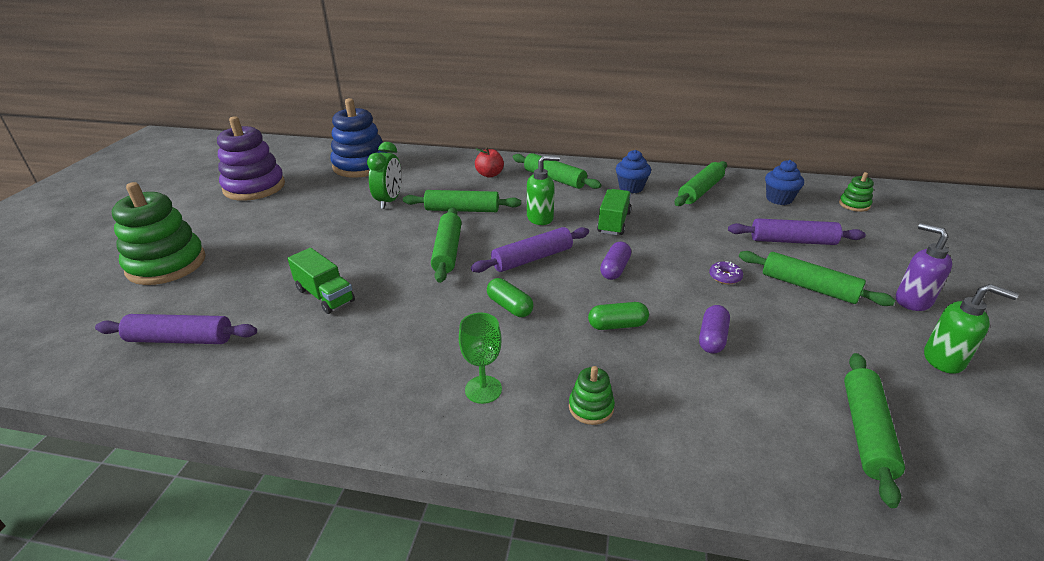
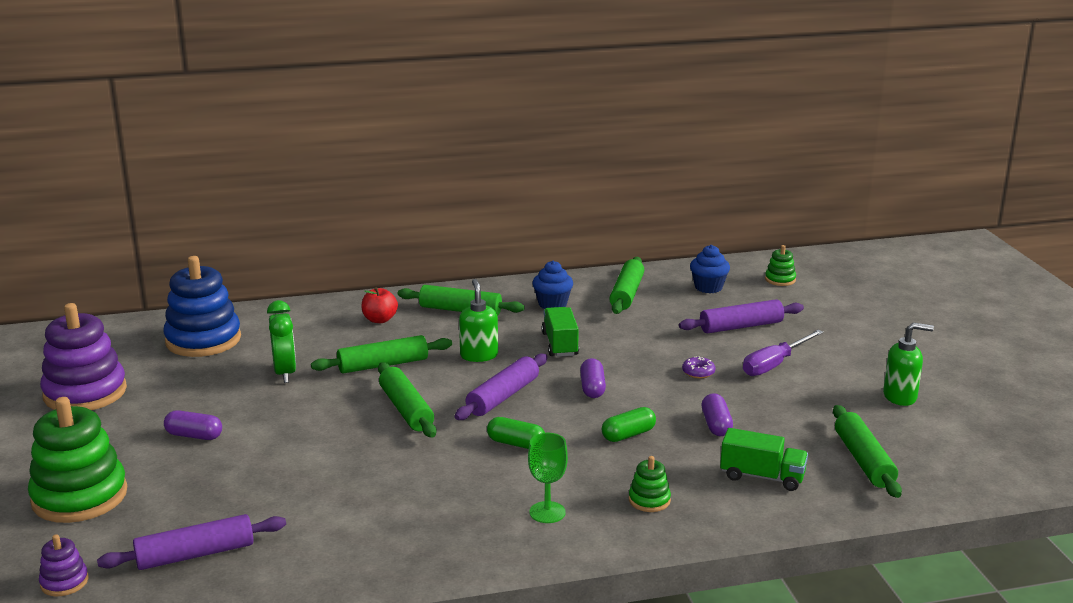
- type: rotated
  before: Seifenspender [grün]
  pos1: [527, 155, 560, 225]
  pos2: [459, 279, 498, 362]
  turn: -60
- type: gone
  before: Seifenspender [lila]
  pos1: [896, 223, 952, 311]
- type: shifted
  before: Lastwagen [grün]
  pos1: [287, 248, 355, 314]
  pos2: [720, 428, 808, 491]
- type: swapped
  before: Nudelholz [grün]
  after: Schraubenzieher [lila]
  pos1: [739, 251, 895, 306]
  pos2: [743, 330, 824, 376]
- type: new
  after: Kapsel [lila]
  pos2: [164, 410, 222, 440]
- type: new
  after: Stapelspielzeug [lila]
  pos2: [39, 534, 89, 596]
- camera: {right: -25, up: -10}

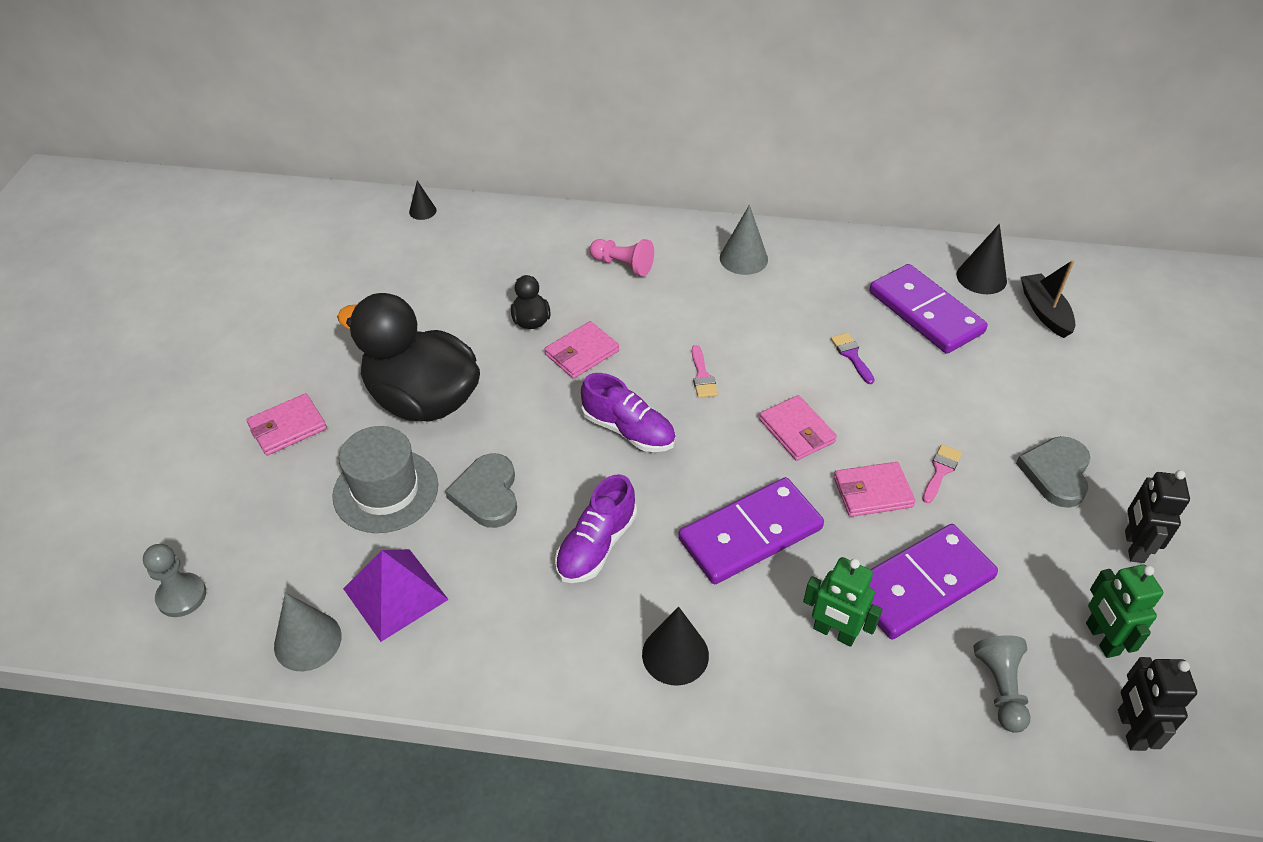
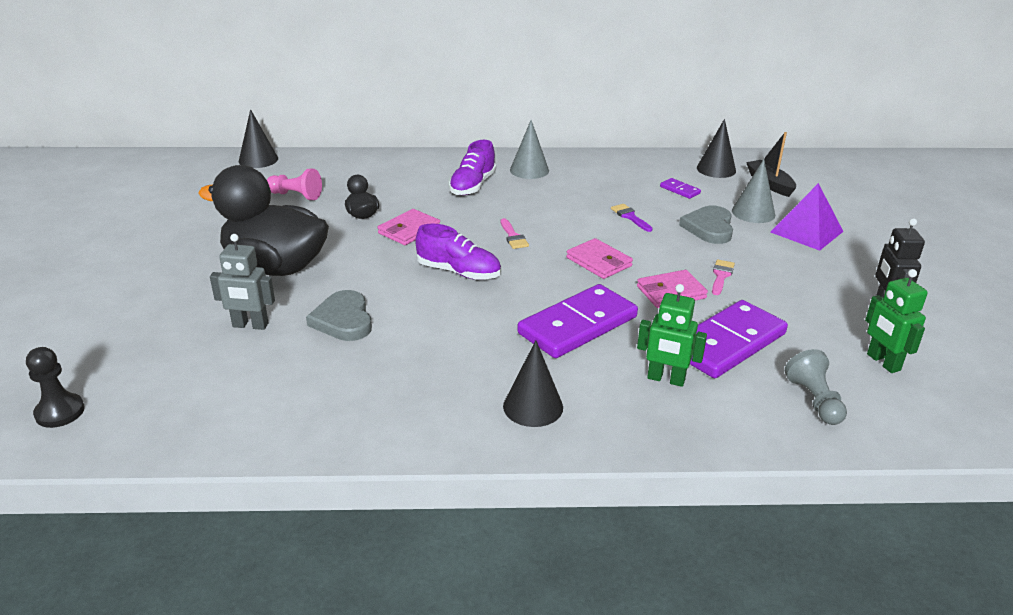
- type: scaled
  before: Kegel [schwarz]
  pos1: [409, 181, 437, 220]
  pos2: [239, 109, 278, 168]
  scale: 1.7
- type: shifted
  before: Bauer [rosa]
  pos1: [590, 239, 654, 277]
  pos2: [267, 169, 322, 200]
- type: scaled
  before: Dominostein [lila]
  pos1: [869, 264, 988, 354]
  pos2: [660, 178, 701, 199]
  scale: 0.42
- type: gone
  before: Geldbörse [rosa]
  pos1: [247, 393, 327, 456]
- type: swapped
  before: Hut [grau]
  after: Roboter [grau]
  pos1: [332, 426, 438, 533]
  pos2: [210, 234, 275, 330]
- type: shifted
  before: Herz [grau]
  pos1: [1016, 436, 1091, 508]
  pos2: [679, 206, 733, 244]
- type: shifted
  before: Schuh [lila]
  pos1: [555, 474, 637, 583]
  pos2: [449, 140, 496, 195]
- type: repainted
  before: Bauer [grau]
  after: Bauer [schwarz]
  pos1: [143, 544, 206, 617]
  pos2: [26, 347, 85, 428]
- type: shifted
  before: Pyramide [lila]
  pos1: [343, 549, 449, 642]
  pos2: [771, 183, 844, 251]
- type: shifted
  before: Kegel [grau]
  pos1: [274, 593, 341, 671]
  pos2: [732, 159, 775, 223]
- type: gone
  before: Roboter [schwarz]
  pos1: [1118, 657, 1197, 751]
- camera: {right: -10, up: -15}

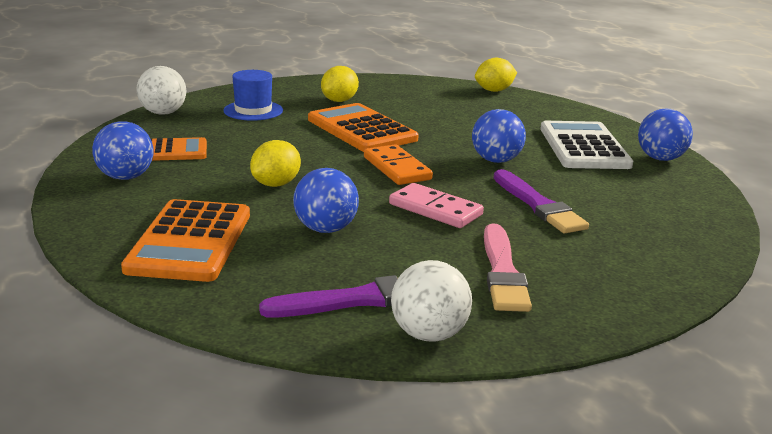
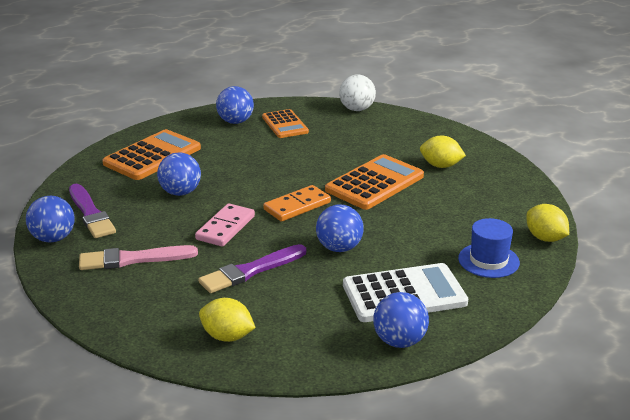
- type: shifted
  before: Hut [blau]
  pos1: [223, 70, 283, 121]
  pos2: [458, 218, 520, 278]
- type: shifted
  before: Zitrone [gelb]
  pos1: [250, 140, 301, 187]
  pos2: [199, 298, 256, 342]
- type: rotated
  before: Taschenrechner [orange]
  pos1: [121, 199, 250, 282]
  pos2: [102, 129, 201, 180]
  turn: 135
- type: repainted
  before: Ball [weiß]
  after: Ball [blau]
  pos1: [391, 260, 472, 342]
  pos2: [26, 196, 75, 242]
- camera: {right: 80, up: 5}

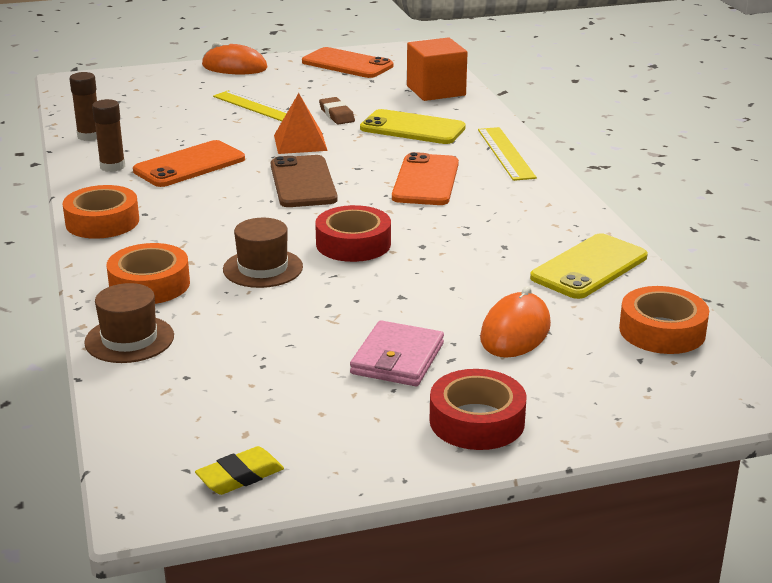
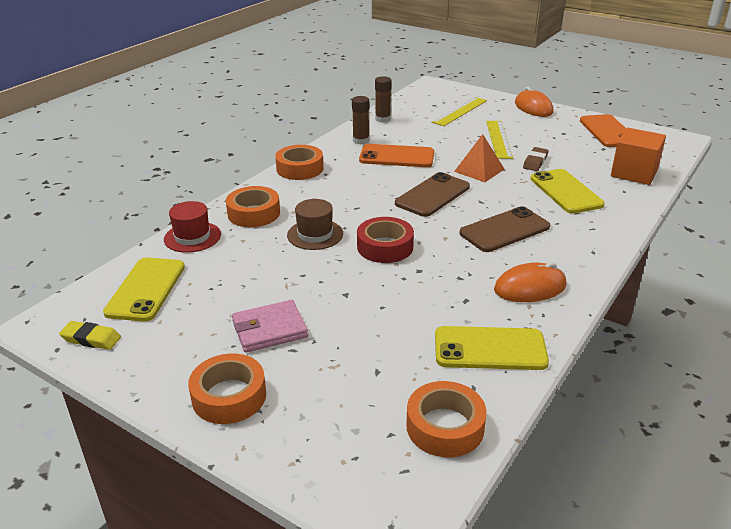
- type: shifted
  before: Lineal [gelb]
  pos1: [478, 127, 537, 181]
  pos2: [431, 97, 487, 126]
- type: repainted
  before: Handy [orange]
  after: Handy [braun]
  pos1: [392, 152, 459, 205]
  pos2: [460, 206, 550, 252]
- type: repainted
  before: Hut [braun]
  after: Hut [rot]
  pos1: [84, 283, 174, 363]
  pos2: [164, 201, 221, 253]
- type: shifted
  before: Computermaus [orange]
  pos1: [480, 286, 551, 358]
  pos2: [494, 262, 567, 302]
- type: repainted
  before: Klebeband [rot]
  after: Klebeband [orange]
  pos1: [430, 369, 527, 450]
  pos2: [188, 354, 266, 424]
- type: new
  after: Handy [gelb]
  pos2: [103, 258, 185, 321]
- camera: {right: 50, up: 5}

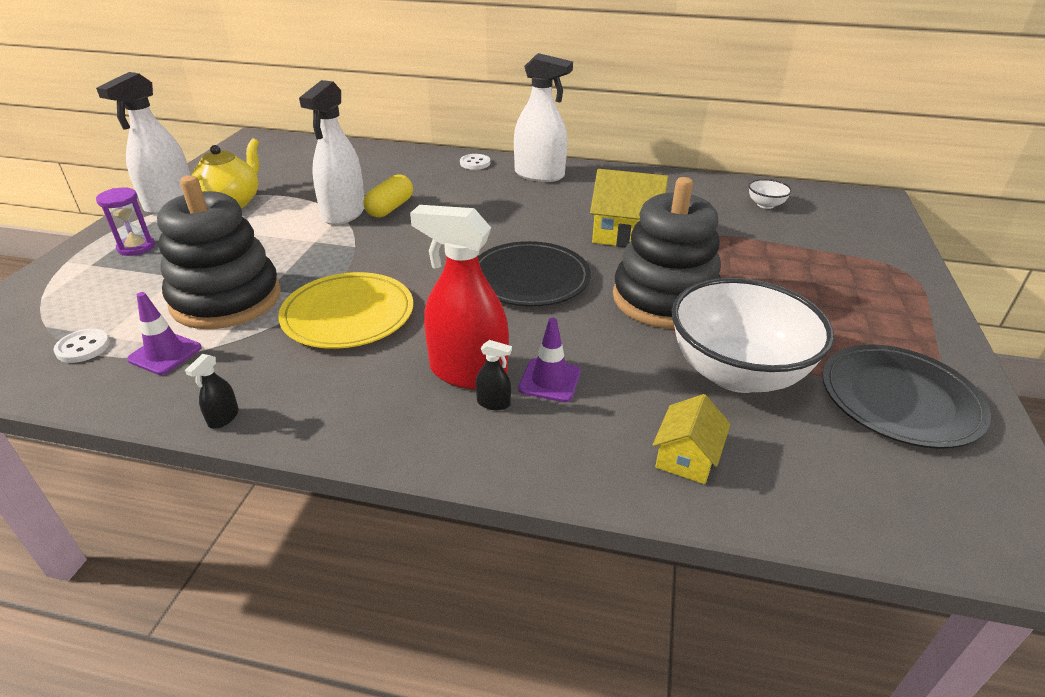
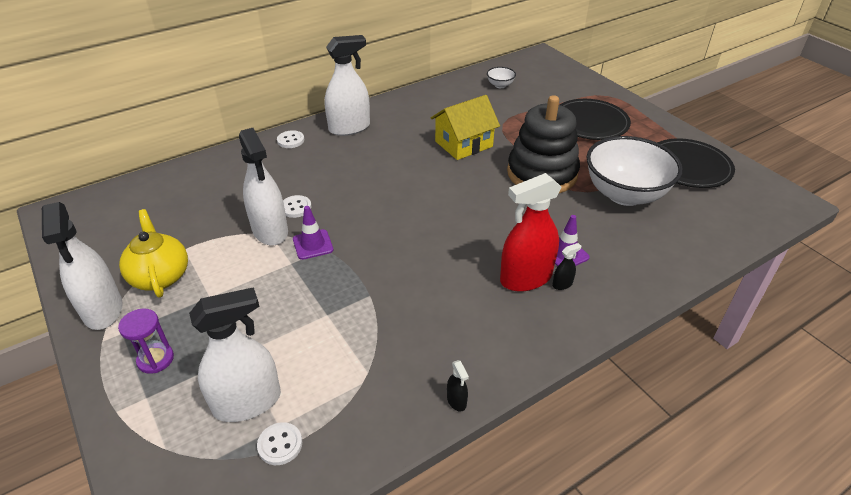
- type: swapped
  before: Kapsel [gelb]
  after: Knopf [weiß]
  pos1: [363, 174, 413, 218]
  pos2: [283, 195, 311, 218]
- type: gone
  before: Stapelspielzeug [schwarz]
  pos1: [157, 175, 281, 329]
- type: shifted
  before: Teller [schwarz]
  pos1: [478, 241, 591, 306]
  pos2: [560, 99, 631, 140]
- type: gone
  before: Teller [gelb]
  pos1: [278, 272, 413, 349]
- type: shifted
  before: Leitkegel [lila]
  pos1: [127, 292, 202, 375]
  pos2: [293, 206, 333, 260]
- type: gone
  before: Haus [gelb]
  pos1: [653, 394, 731, 484]
- type: new
  after: Sprühflasche [weiß]
  pos2: [189, 287, 281, 422]
- camera: {right: -45, up: 5}

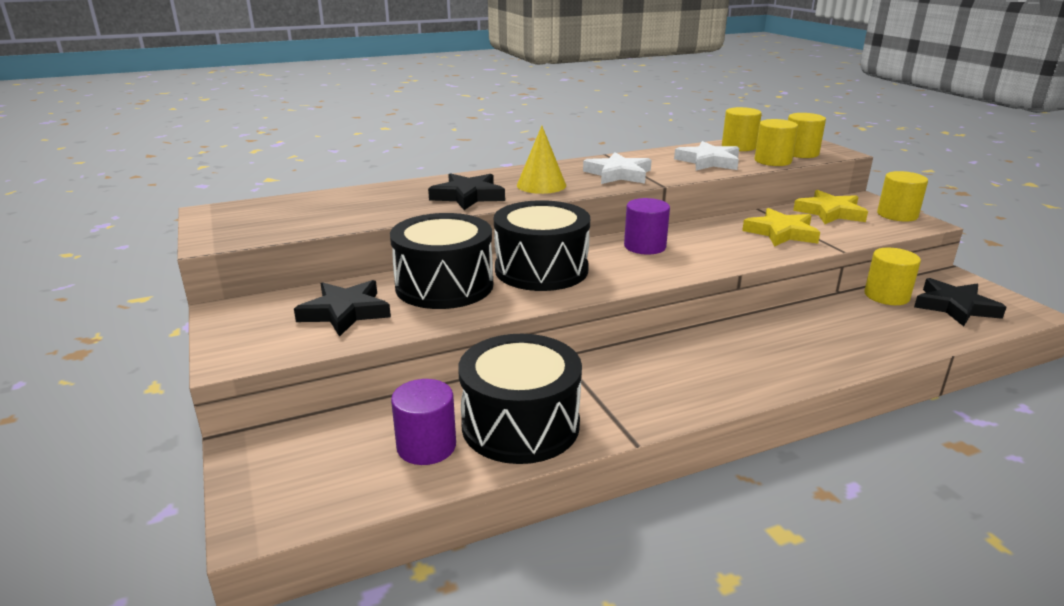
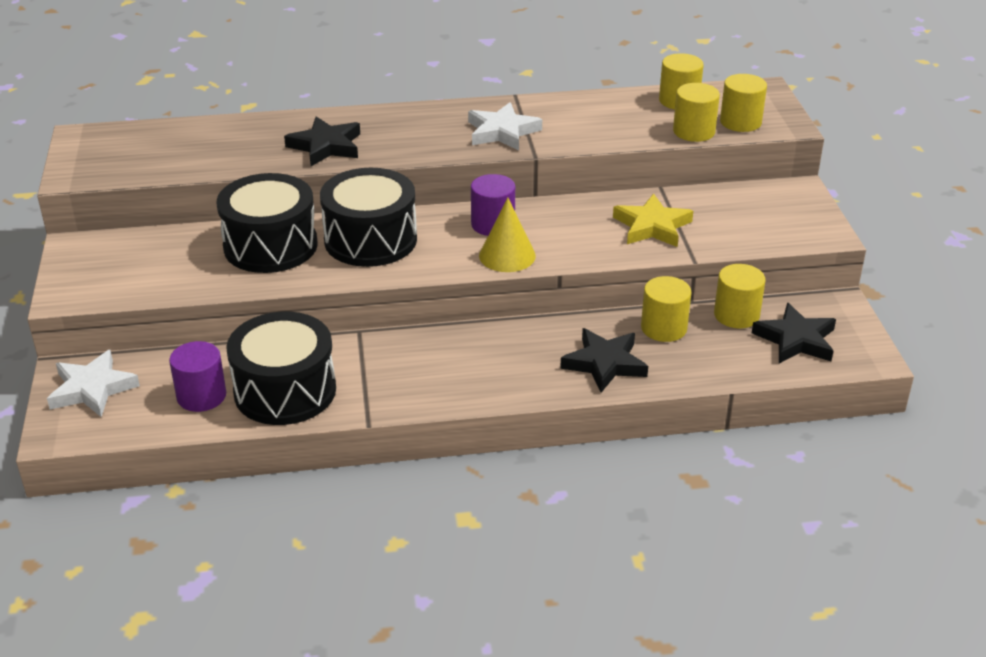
- type: shifted
  before: Kegel [gelb]
  pos1: [517, 126, 566, 194]
  pos2: [479, 198, 536, 272]
- type: shifted
  before: Stern [weiß]
  pos1: [674, 141, 739, 171]
  pos2: [47, 350, 140, 417]
- type: shifted
  before: Vollzylinder [gelb]
  pos1: [877, 171, 928, 221]
  pos2: [641, 276, 692, 342]
- type: gone
  before: Stern [gelb]
  pos1: [793, 190, 868, 224]
- type: shifted
  before: Stern [schwarz]
  pos1: [294, 280, 391, 337]
  pos2: [560, 328, 648, 392]
- camera: {right: 15, up: 10}

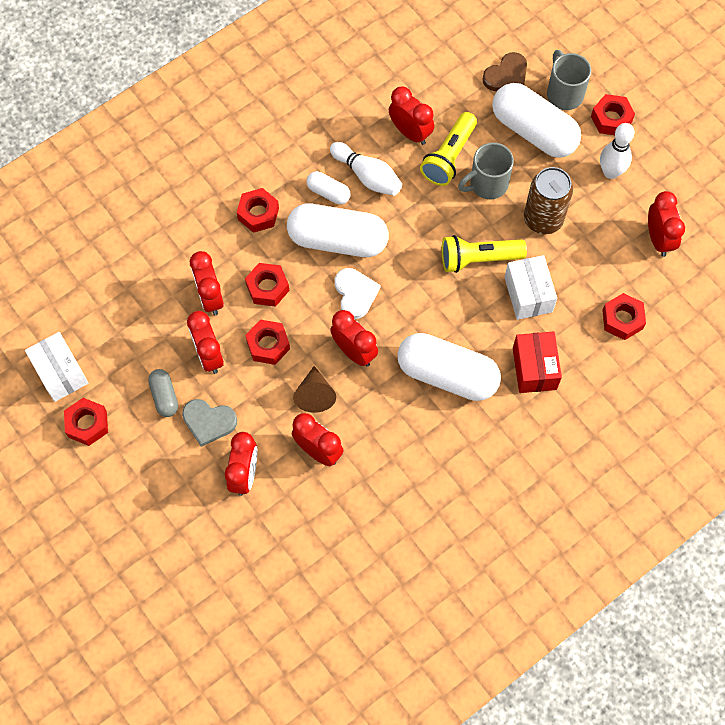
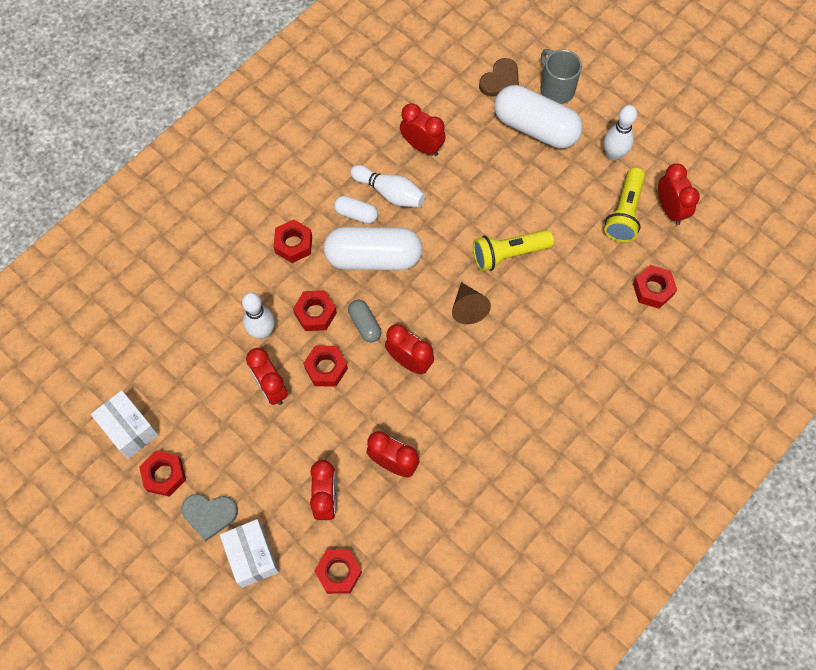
- type: shifted
  before: Sechskantmutter [rot]
  pos1: [591, 94, 635, 135]
  pos2: [314, 550, 362, 594]
- type: shifted
  before: Taschenlampe [gelb]
  pos1: [420, 112, 477, 186]
  pos2: [604, 168, 645, 242]
- type: gone
  before: Tasse [grau]
  pos1: [458, 143, 514, 199]
- type: gone
  before: Dose [braun]
  pos1: [524, 167, 573, 234]
- type: swapped
  before: Wecker [rot]
  after: Bowlingkegel [weiß]
  pos1: [190, 251, 224, 315]
  pos2: [242, 292, 275, 339]
- type: shifted
  before: Schachtel [weiß]
  pos1: [504, 255, 557, 320]
  pos2: [220, 519, 279, 588]
- type: gone
  before: Herz [weiß]
  pos1: [335, 268, 380, 319]
- type: gone
  before: Schachtel [rot]
  pos1: [513, 331, 562, 393]
- type: gone
  before: Kapsel [weiß]
  pos1: [397, 333, 501, 401]
- type: shifted
  before: Kegel [braun]
  pos1: [293, 366, 336, 413]
  pos2: [452, 282, 491, 324]
- type: shifted
  before: Kapsel [grau]
  pos1: [148, 369, 178, 417]
  pos2: [348, 300, 381, 343]
- type: shifted
  before: Herz [grau]
  pos1: [182, 399, 237, 447]
  pos2: [181, 494, 238, 541]
- camera: {right: -10, up: 0}

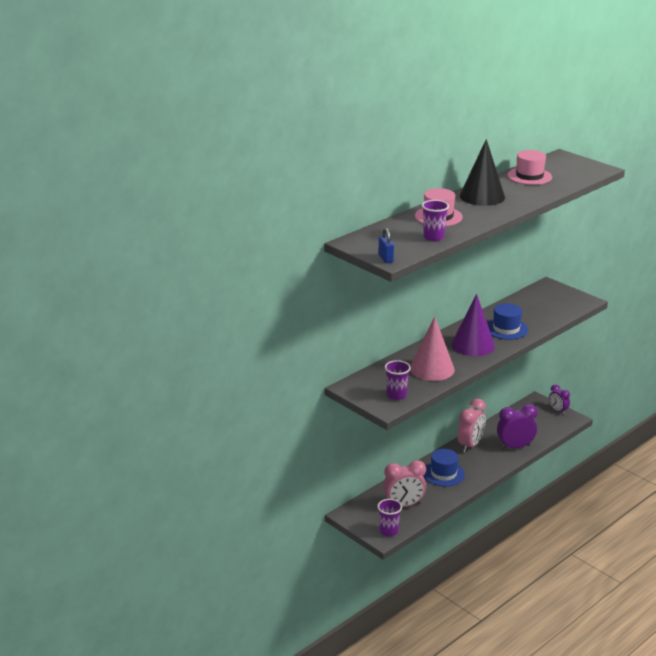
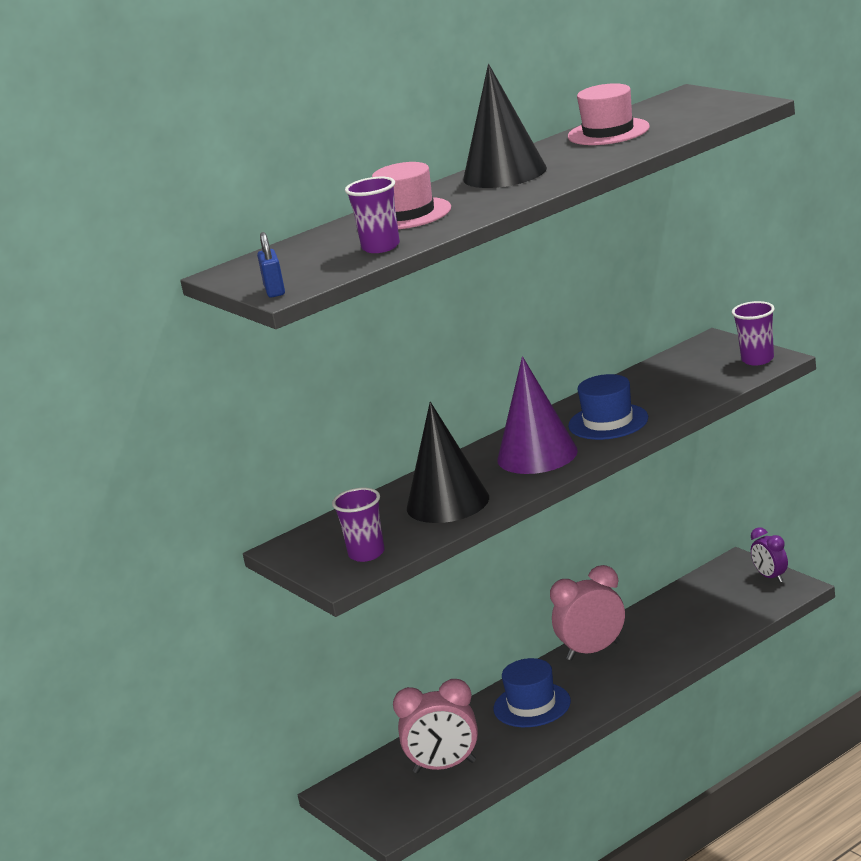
- type: repainted
  before: Kegel [rosa]
  after: Kegel [schwarz]
  pos1: [410, 317, 455, 381]
  pos2: [407, 402, 489, 523]
- type: rotated
  before: Wecker [rosa]
  pos1: [457, 398, 486, 452]
  pos2: [550, 565, 625, 661]
  turn: -150
- type: gone
  before: Wecker [lila]
  pos1: [497, 404, 538, 450]
- type: shifted
  before: Becher [lila]
  pos1: [377, 499, 402, 537]
  pos2: [732, 301, 775, 366]
- camera: {right: 10, up: -5}

